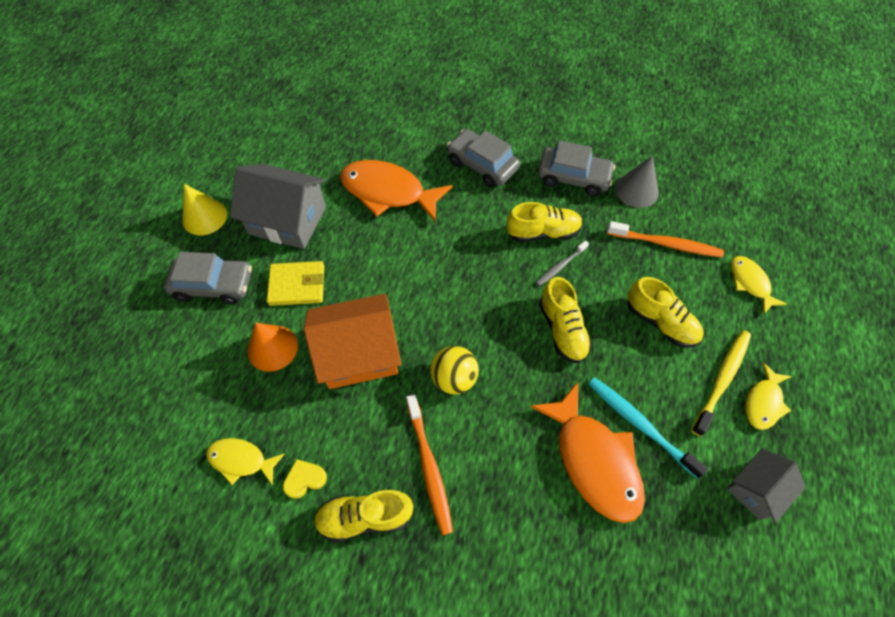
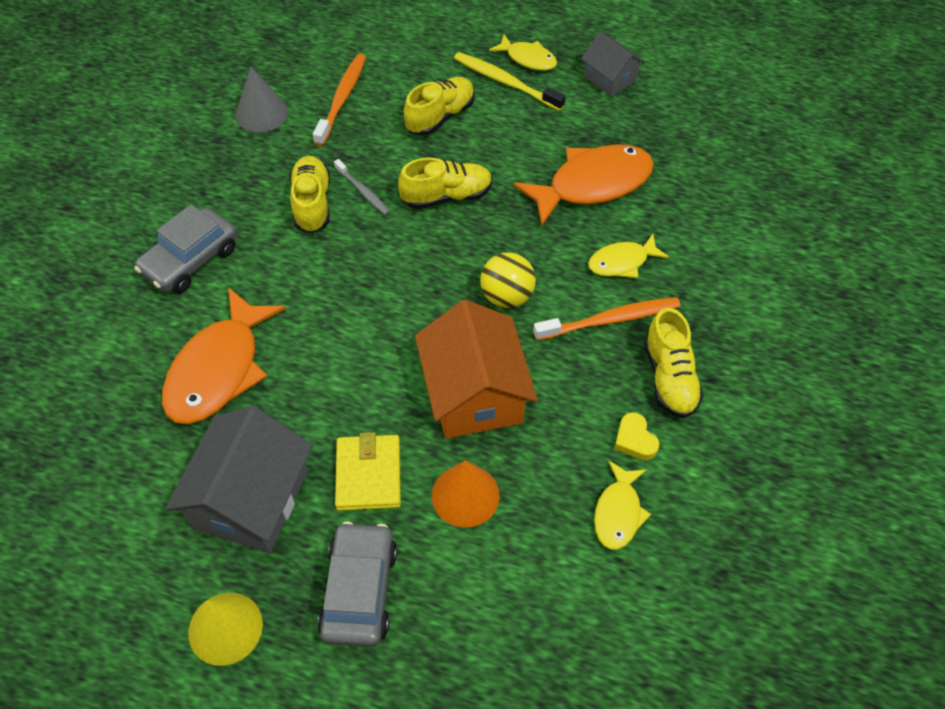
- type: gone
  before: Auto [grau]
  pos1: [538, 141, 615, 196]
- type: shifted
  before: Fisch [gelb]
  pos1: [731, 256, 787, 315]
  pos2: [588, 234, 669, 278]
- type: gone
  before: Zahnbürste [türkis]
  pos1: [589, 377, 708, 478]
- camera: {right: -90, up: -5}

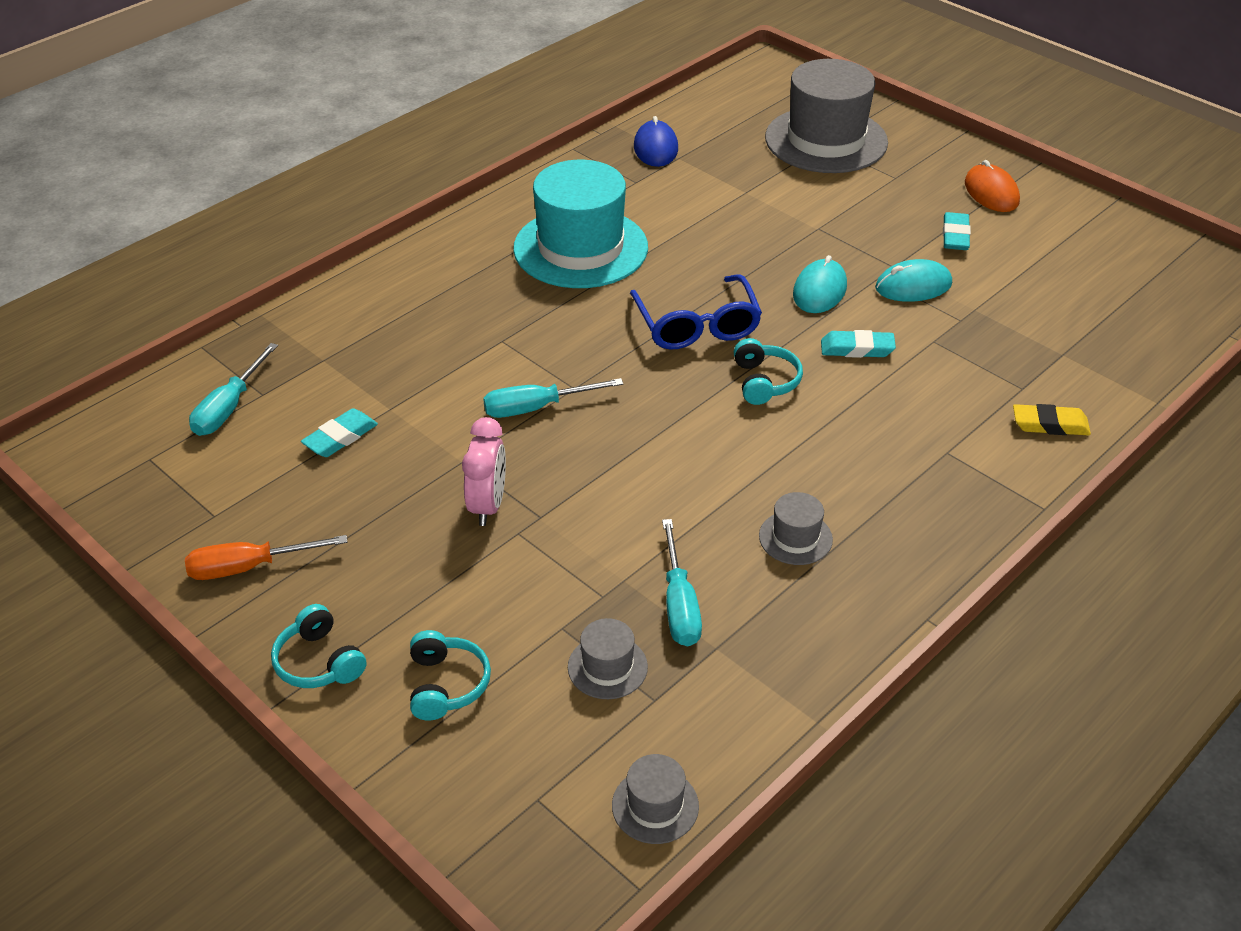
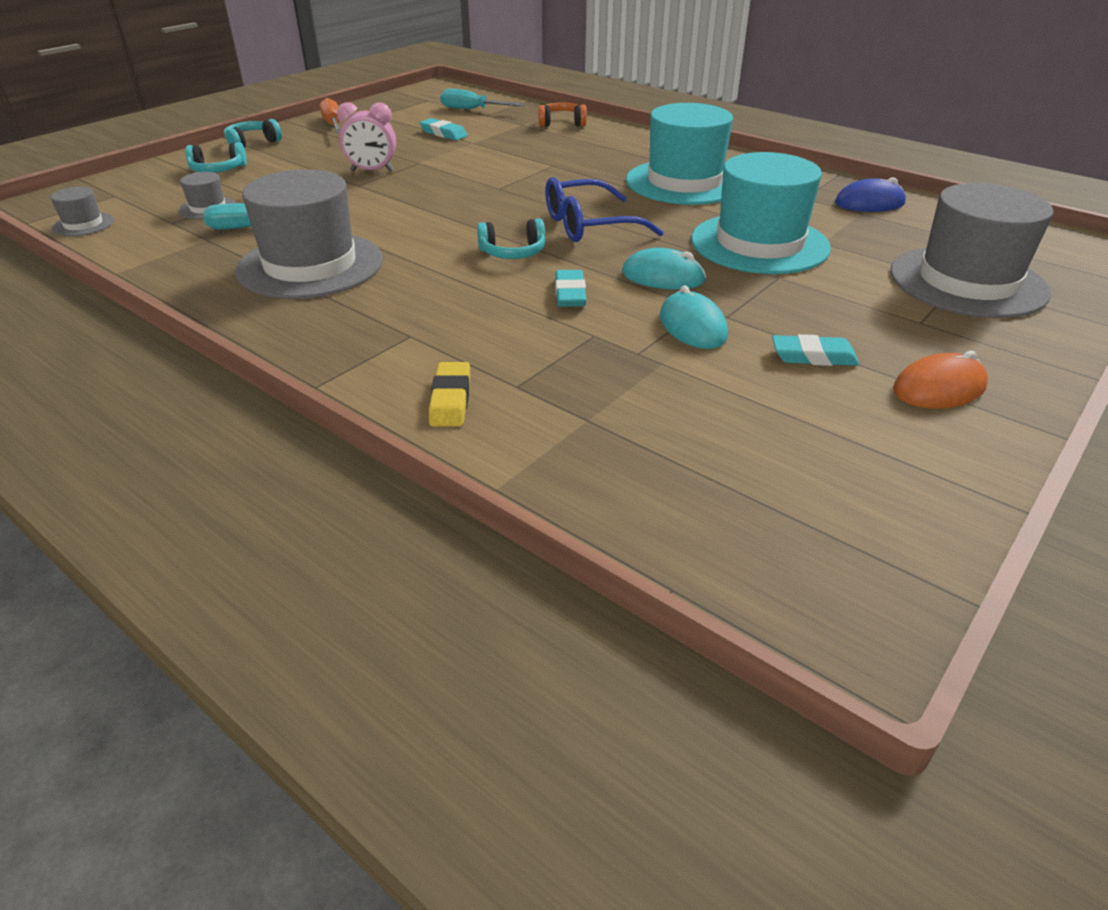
- type: gone
  before: Schraubenzieher [türkis]
  pos1: [483, 378, 623, 418]
- type: scaled
  before: Hut [grau]
  pos1: [759, 492, 833, 565]
  pos2: [235, 169, 383, 299]
  scale: 2.29
- type: new
  after: Kopfhörer [orange]
  pos2: [538, 102, 587, 127]
- type: new
  after: Hut [türkis]
  pos2: [691, 152, 831, 274]
- camera: {right: 85, up: -5}

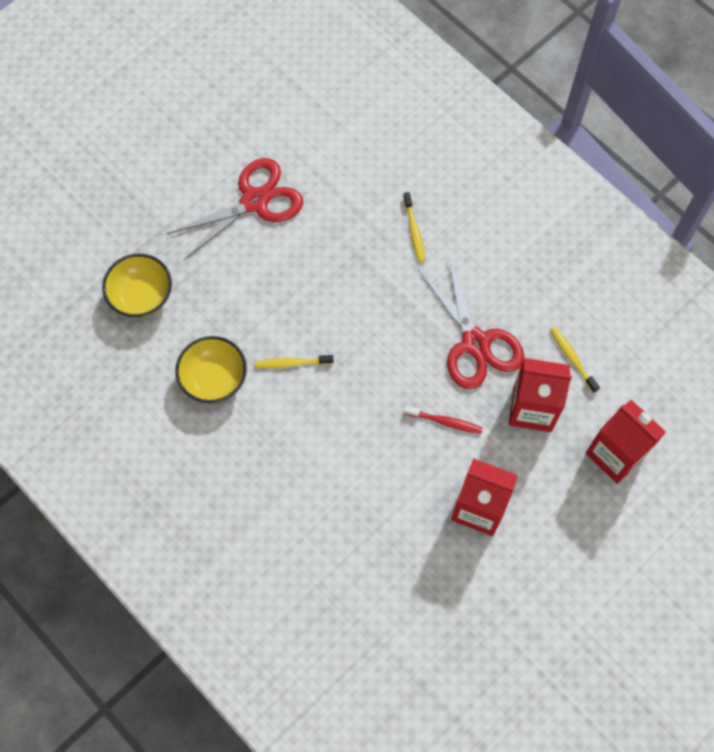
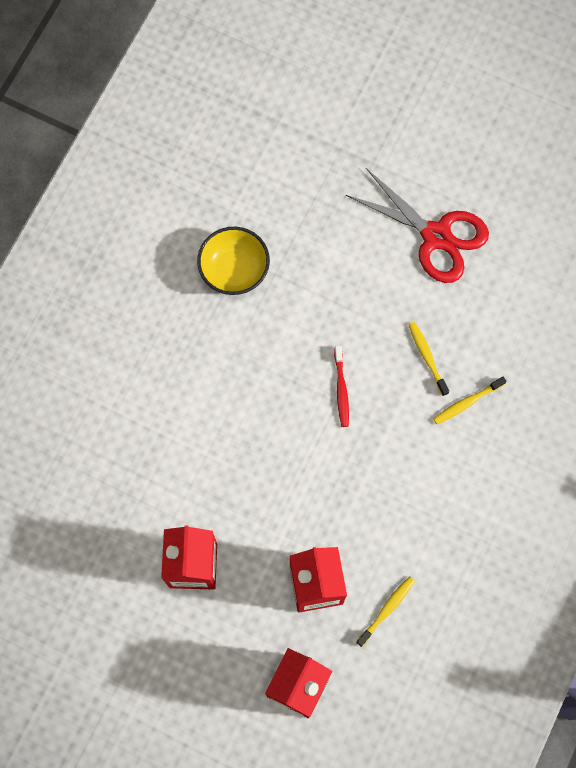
- type: gone
  before: Schüssel [gelb]
  pos1: [102, 254, 172, 318]
- type: gone
  before: Schere [rot]
  pos1: [418, 258, 524, 389]
- type: shifted
  before: Zahnbürste [gelb]
  pos1: [255, 355, 334, 368]
  pos2: [408, 322, 449, 396]
- type: shifted
  before: Zahnbürste [rot]
  pos1: [404, 406, 483, 434]
  pos2: [334, 346, 349, 427]
- camera: {right: 70, up: 5}

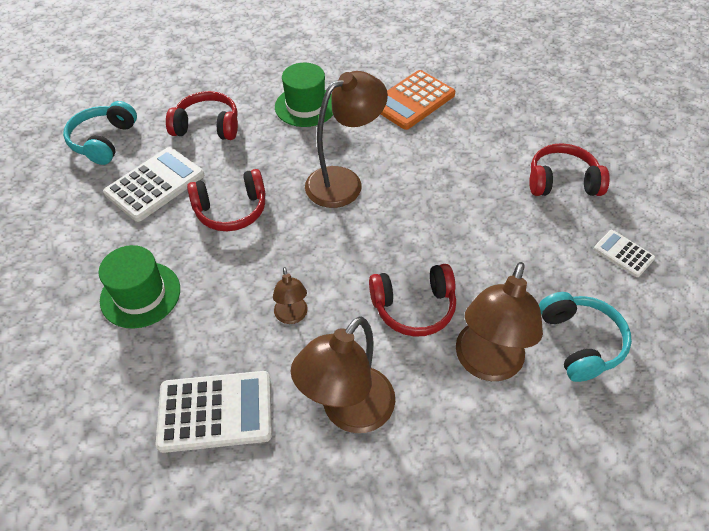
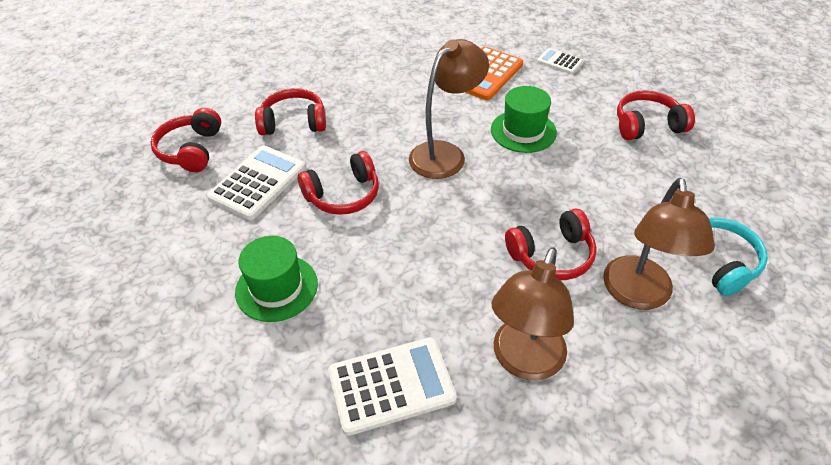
- type: shifted
  before: Hut [grün]
  pos1: [275, 63, 333, 127]
  pos2: [491, 86, 557, 153]
- type: repainted
  before: Kopfhörer [türkis]
  after: Kopfhörer [rot]
  pos1: [63, 101, 137, 165]
  pos2: [150, 108, 221, 172]
- type: shifted
  before: Taschenrechner [weiß]
  pos1: [594, 230, 655, 277]
  pos2: [537, 48, 583, 74]
- type: gone
  before: Lampe [braun]
  pos1: [273, 267, 308, 324]
- camera: {right: -10, up: -5}

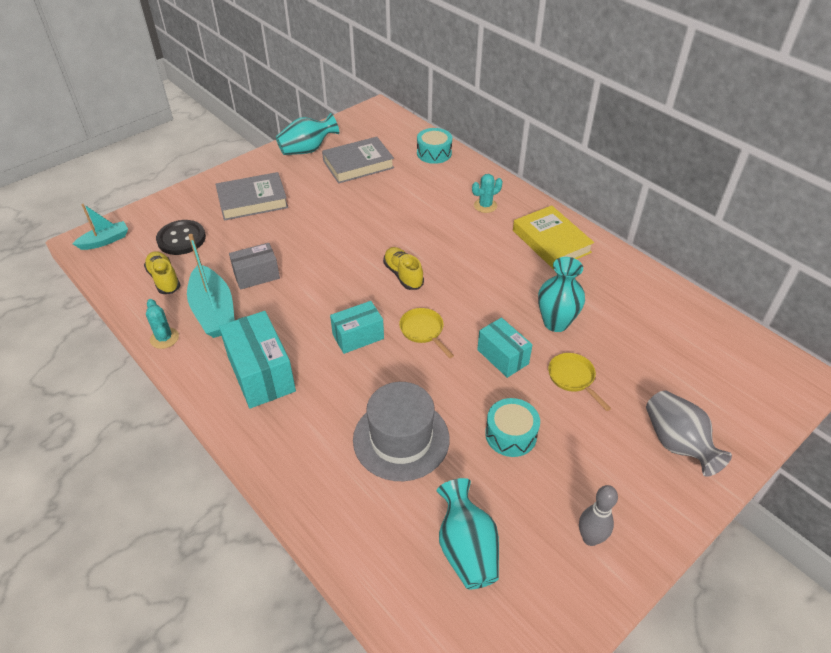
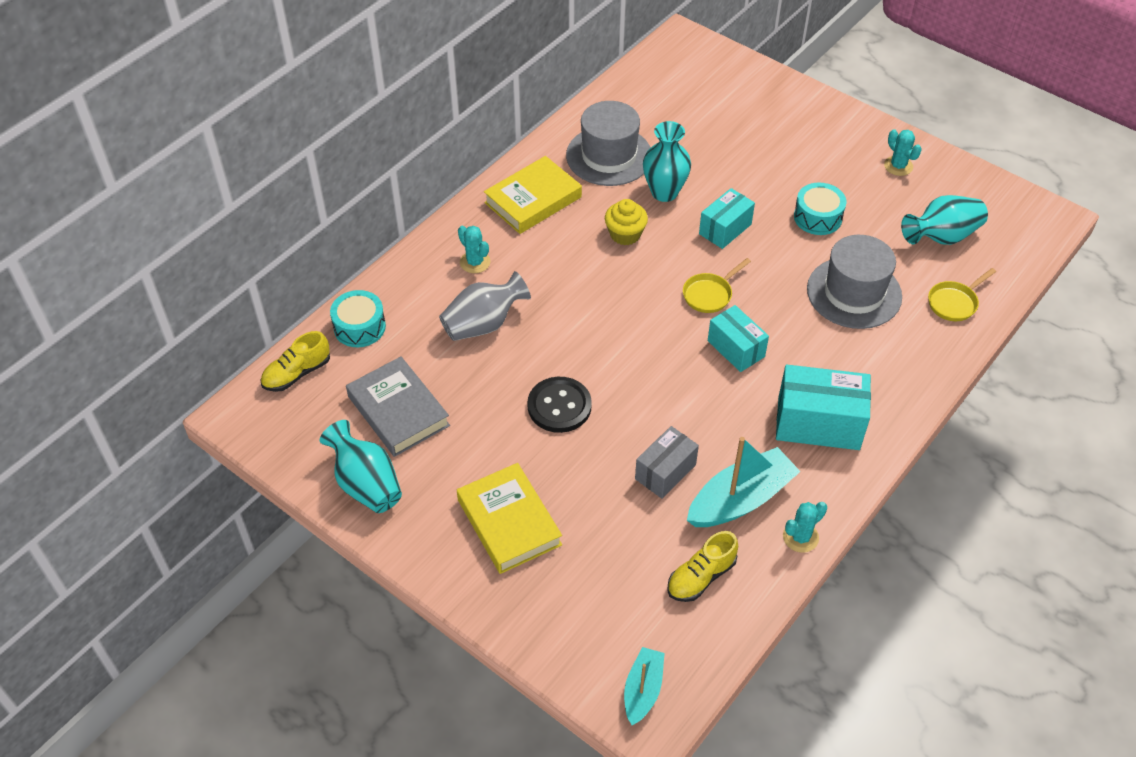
- type: repainted
  before: Buch [grau]
  after: Buch [gelb]
  pos1: [216, 172, 288, 221]
  pos2: [457, 463, 562, 574]
- type: rotated
  before: Boot [türkis]
  pos1: [73, 204, 128, 250]
  pos2: [624, 647, 665, 725]
  turn: 60
- type: shifted
  before: Knopf [schwarz]
  pos1: [156, 220, 206, 255]
  pos2: [527, 377, 592, 433]
- type: rotated
  before: Schachtel [grau]
  pos1: [229, 243, 280, 290]
  pos2: [635, 426, 699, 499]
  turn: 75
- type: shifted
  before: Schuh [gelb]
  pos1: [383, 247, 424, 290]
  pos2: [261, 331, 330, 392]
- type: rotated
  before: Schachtel [türkis]
  pos1: [219, 311, 296, 408]
  pos2: [776, 365, 871, 450]
  turn: 45
- type: shifted
  before: Pfanne [gelb]
  pos1: [548, 353, 611, 411]
  pos2: [928, 268, 996, 321]
- type: shifted
  before: Vase [grau]
  pos1: [646, 391, 732, 477]
  pos2: [439, 271, 531, 341]
- type: swapped
  before: Bowlingkegel [grau]
  after: Kaktus [türkis]
  pos1: [579, 485, 618, 546]
  pos2: [884, 129, 922, 176]
- type: new
  after: Hut [grau]
  pos2: [566, 101, 651, 186]
- type: new
  after: Muffin [gelb]
  pos2: [605, 199, 648, 245]
- camera: {right: -100, up: 5}

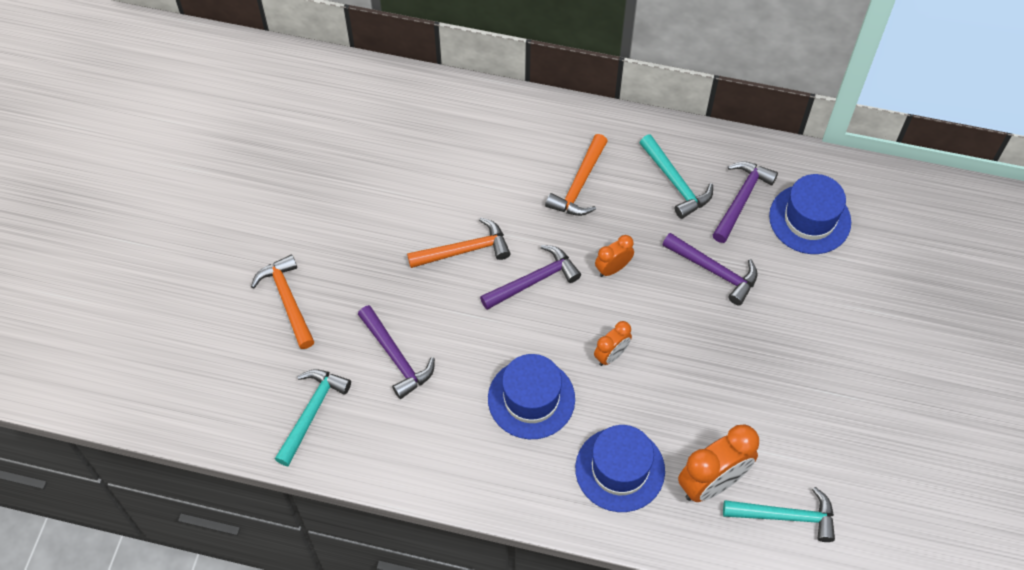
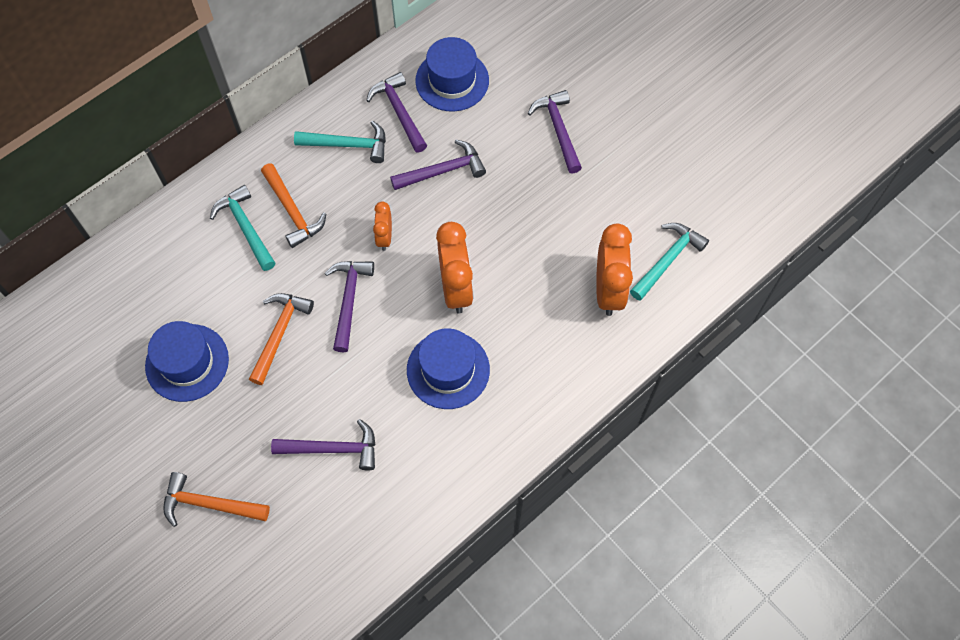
- type: scaled
  before: Wecker [orange]
  pos1: [594, 321, 632, 366]
  pos2: [436, 222, 474, 314]
  scale: 1.84
- type: shifted
  before: Hammer [türkis]
  pos1: [275, 369, 351, 466]
  pos2: [210, 185, 275, 271]
- type: shifted
  before: Hut [blau]
  pos1: [575, 425, 665, 512]
  pos2: [145, 321, 229, 402]
- type: new
  after: Hammer [lila]
  pos2: [528, 90, 582, 174]
- camera: {right: -55, up: 5}

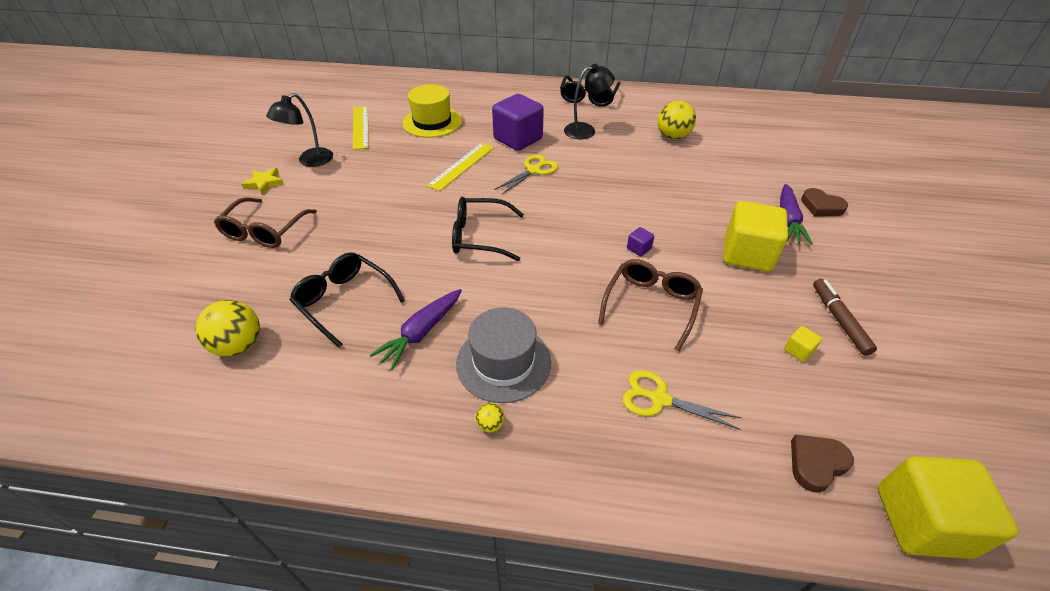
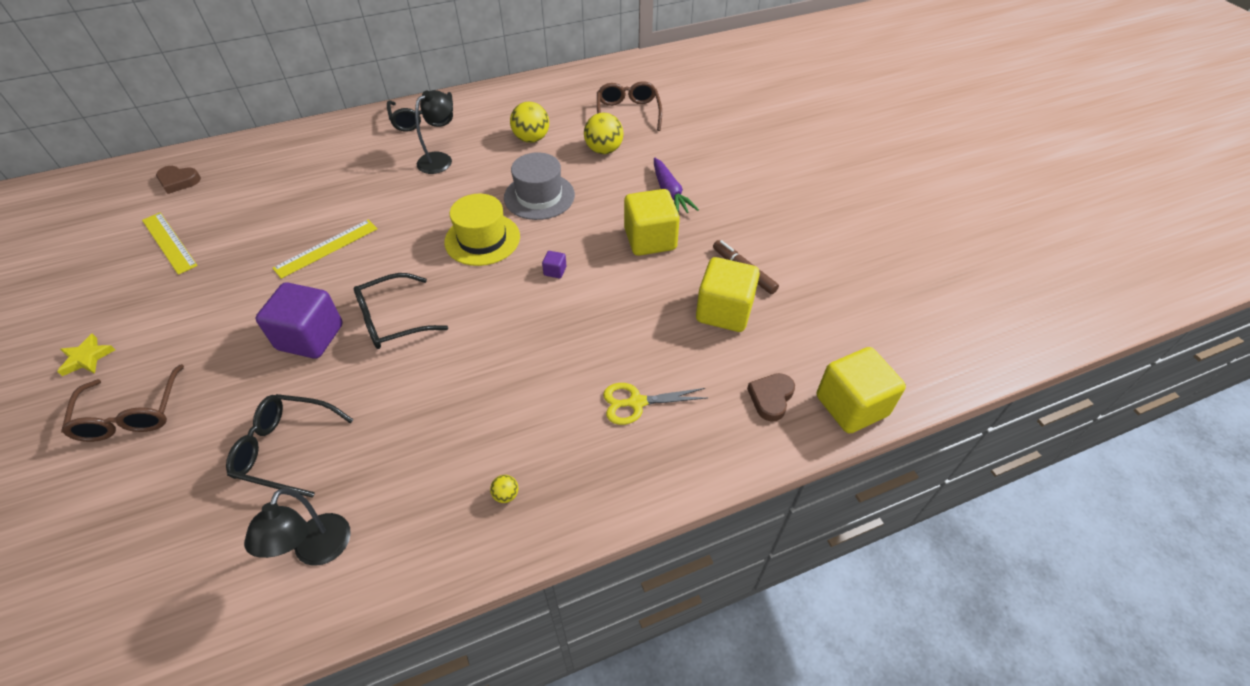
- type: shifted
  before: Hut [gelb]
  pos1: [402, 84, 462, 138]
  pos2: [444, 194, 520, 266]
- type: shifted
  before: Lampe [schwarz]
  pos1: [266, 93, 333, 167]
  pos2: [244, 489, 351, 566]
- type: shifted
  before: Kubus [lila]
  pos1: [492, 94, 544, 151]
  pos2: [256, 282, 343, 358]
- type: rotated
  before: Lineal [gelb]
  pos1: [427, 143, 494, 191]
  pos2: [272, 219, 378, 279]
  turn: 45
- type: gone
  before: Schere [gelb]
  pos1: [494, 155, 558, 194]
- type: shifted
  before: Herz [braun]
  pos1: [801, 188, 848, 217]
  pos2: [156, 166, 201, 194]
- type: shifted
  before: Brille [braun]
  pos1: [598, 259, 703, 351]
  pos2: [597, 81, 662, 131]
- type: gone
  before: Karotte [lila]
  pos1: [370, 289, 462, 370]
- type: shifted
  before: Ball [gelb]
  pos1: [195, 300, 260, 357]
  pos2: [584, 113, 624, 154]
- type: shifted
  before: Hut [grau]
  pos1: [456, 307, 551, 403]
  pos2: [504, 152, 575, 220]
- type: scaled
  before: Kubus [gelb]
  pos1: [784, 326, 822, 362]
  pos2: [696, 257, 760, 332]
  scale: 2.48
- camera: {right: -30, up: 5}

